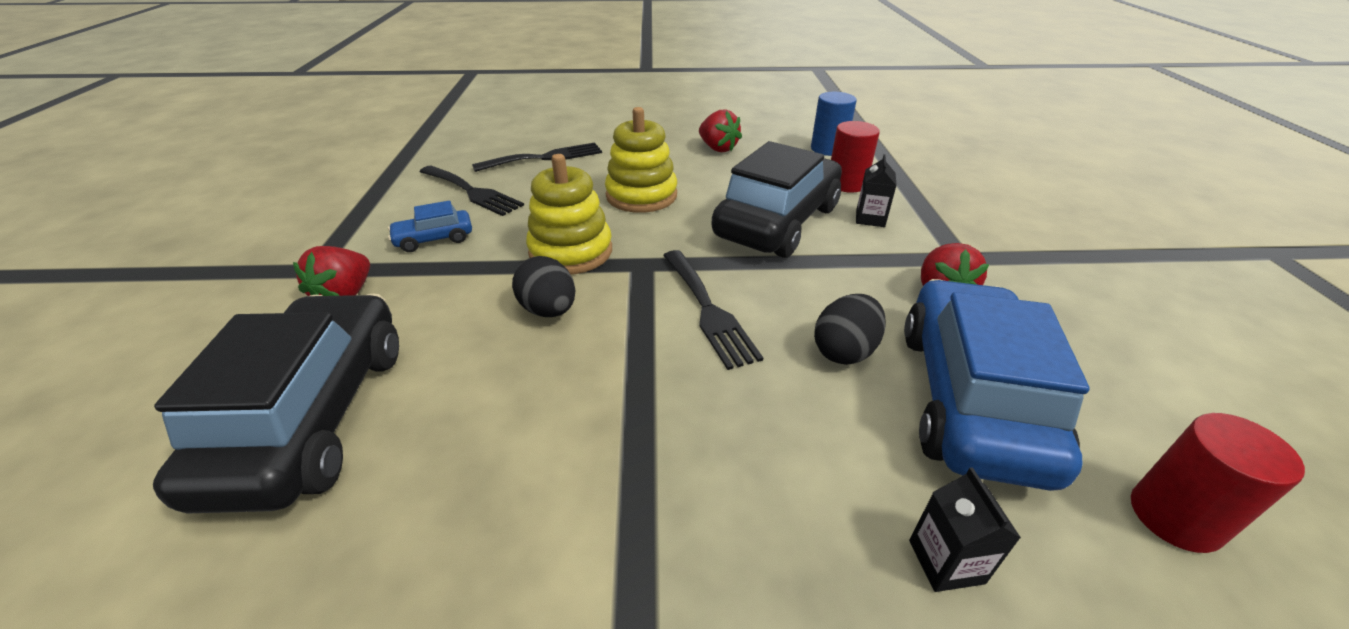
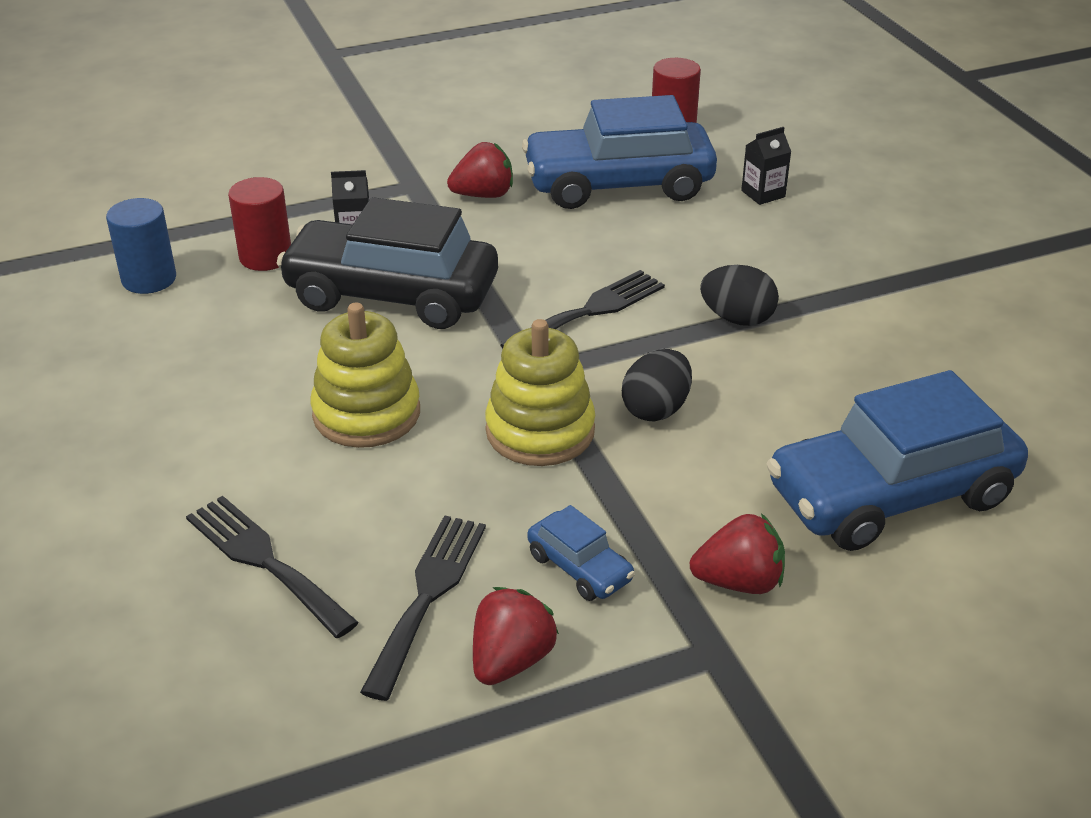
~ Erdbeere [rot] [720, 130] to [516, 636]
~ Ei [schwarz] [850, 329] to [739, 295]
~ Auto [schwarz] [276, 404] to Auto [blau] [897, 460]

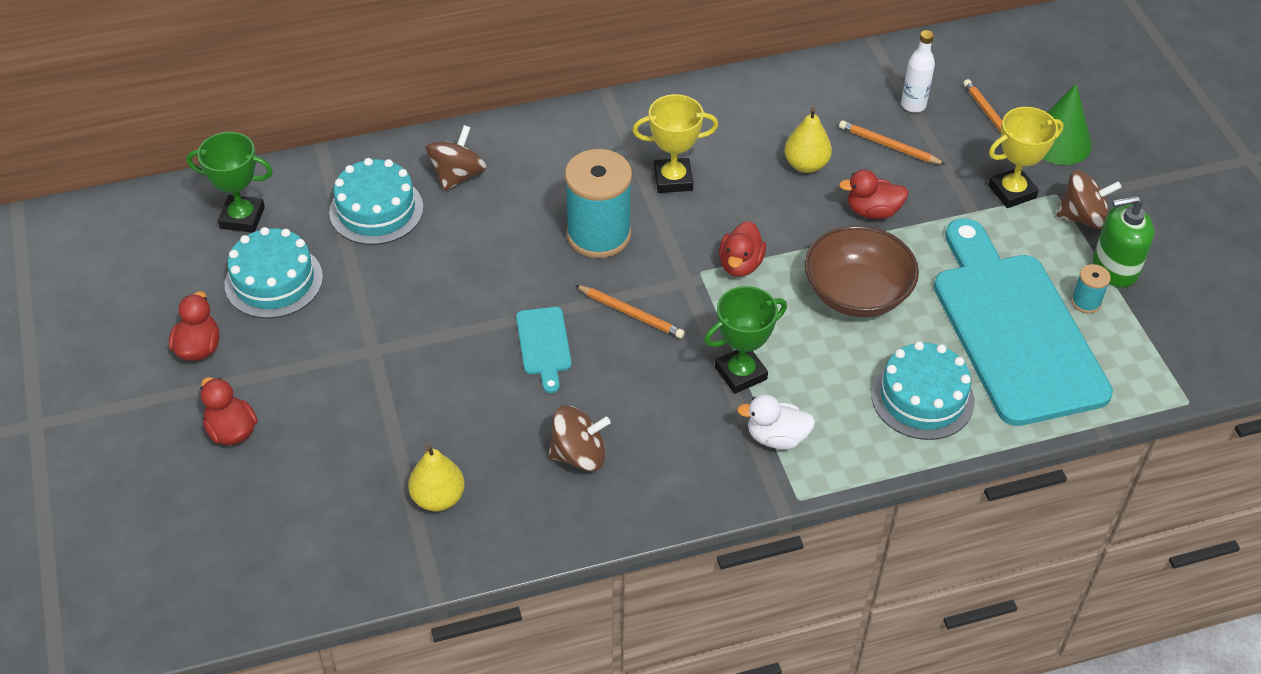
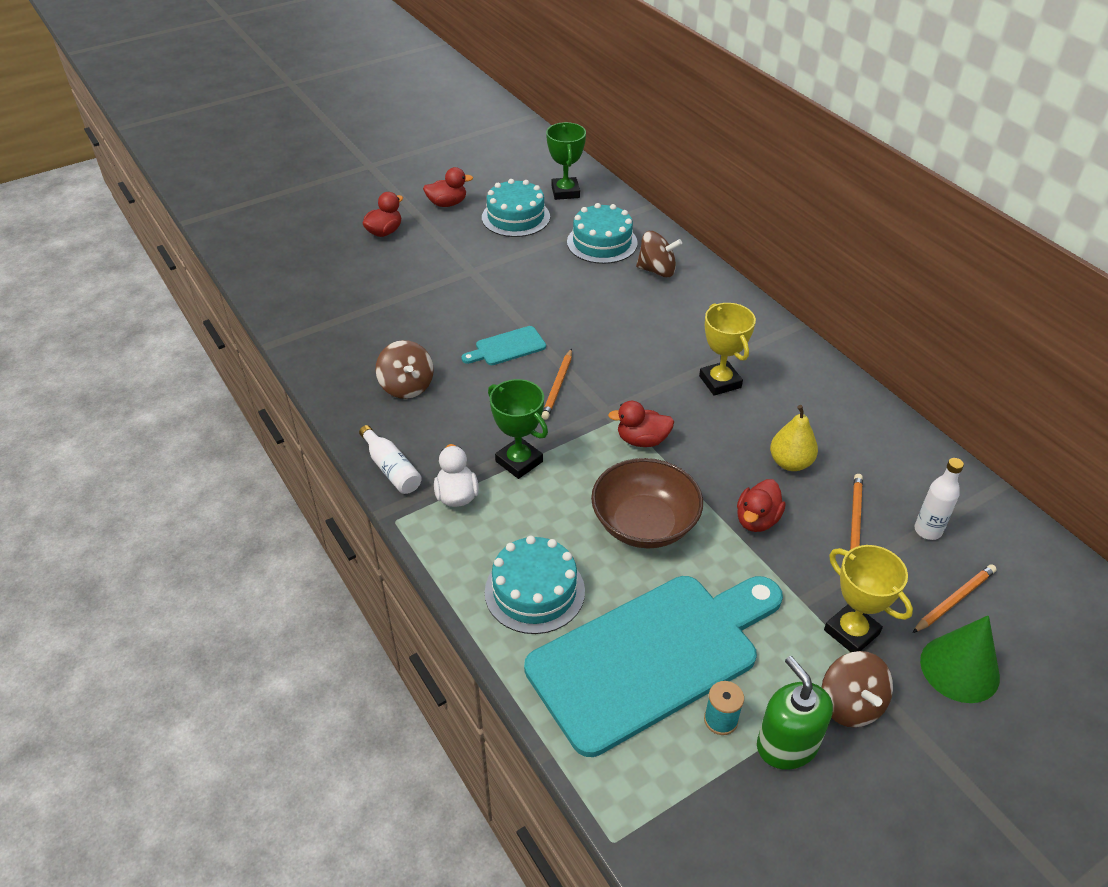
+ Flasche [weiß] [390, 459]
~ Ente [rot] [873, 194] = [761, 505] 135 degrees counterclockwise
- Birne [gelb] [436, 478]
- Garnrolle [türkis] [598, 203]

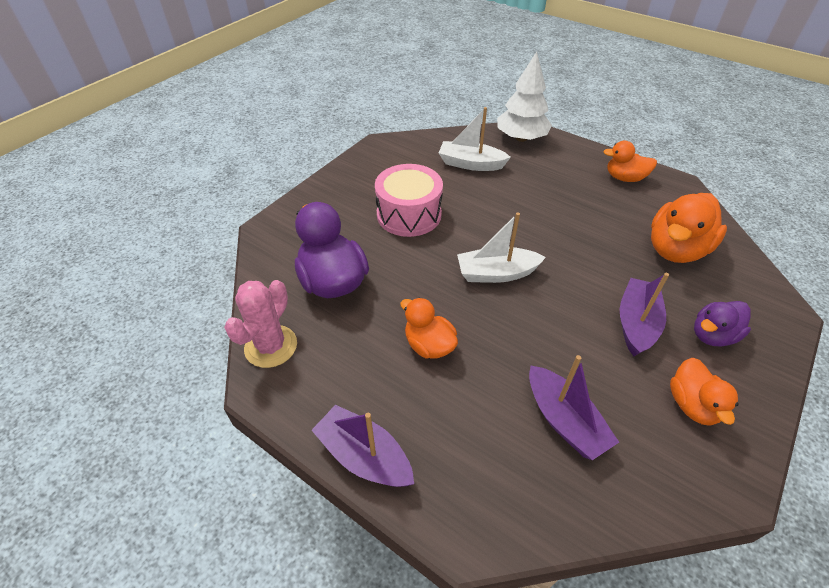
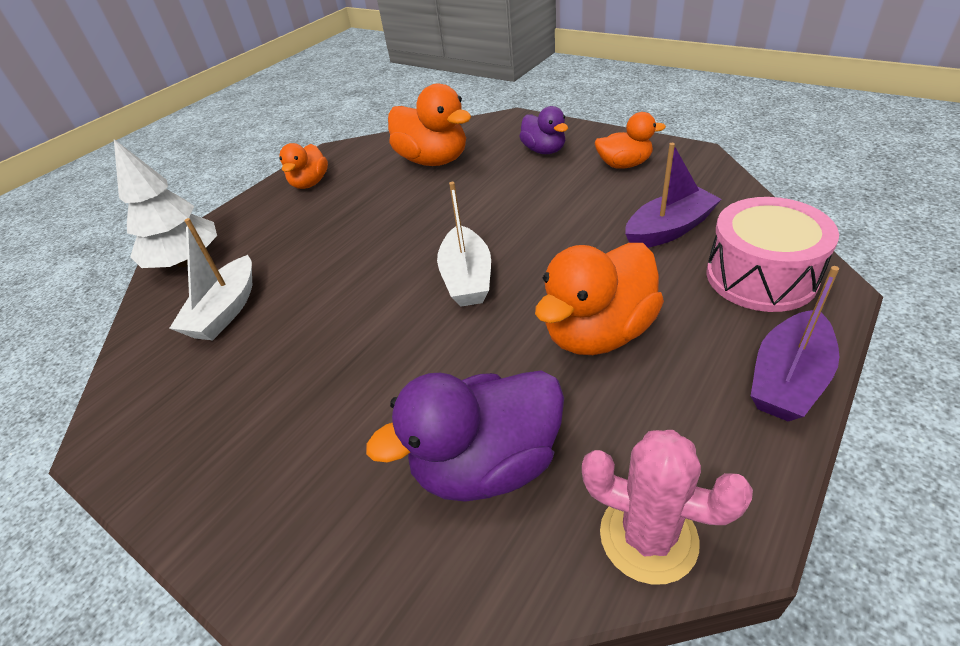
~ Ente [orange] [429, 328] = [599, 299] x1.65
~ Trommel [rosa] [409, 200] to [772, 254]
- Boot [lila] [644, 315]

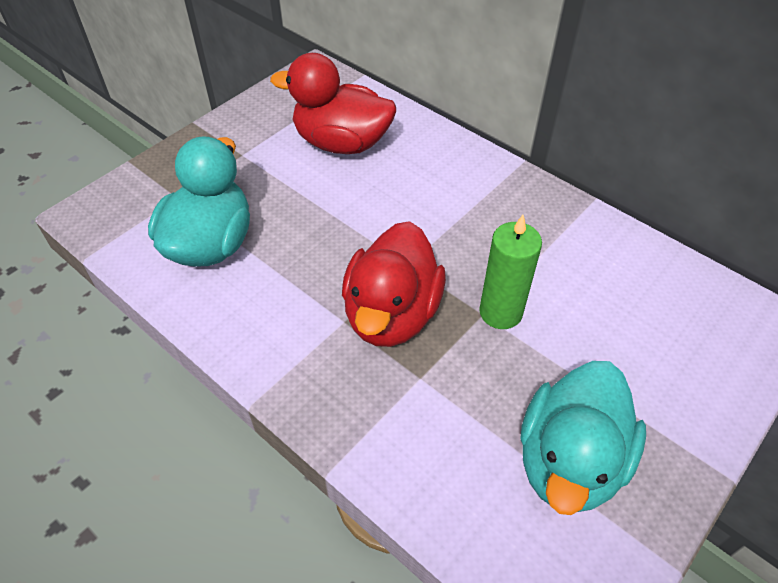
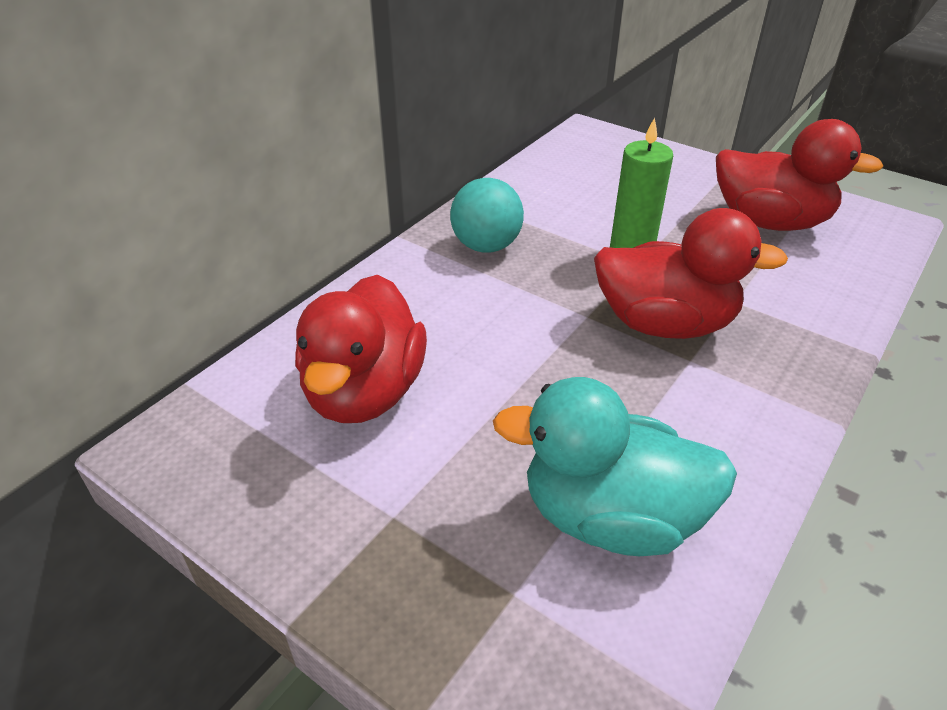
+ Ball [türkis] [487, 215]
~ Ente [türkis] [583, 438] to Ente [rot] [799, 175]

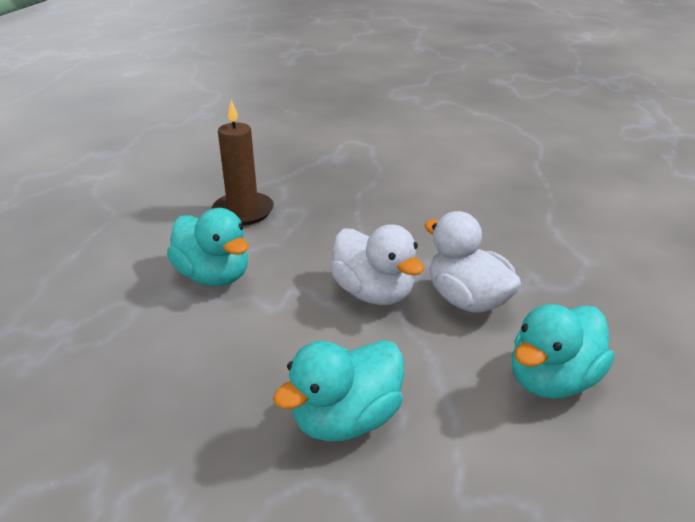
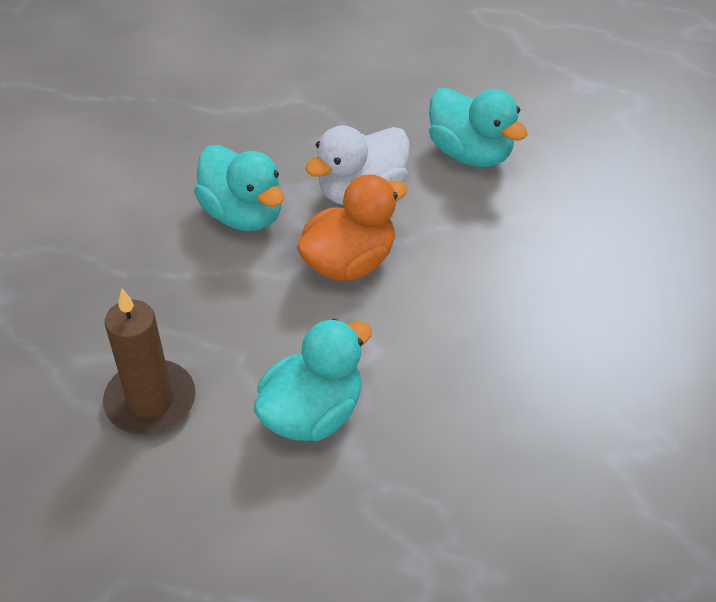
~ Ente [türkis] [338, 391] to [239, 188]
~ Ente [weiß] [377, 264] to Ente [orange] [352, 227]

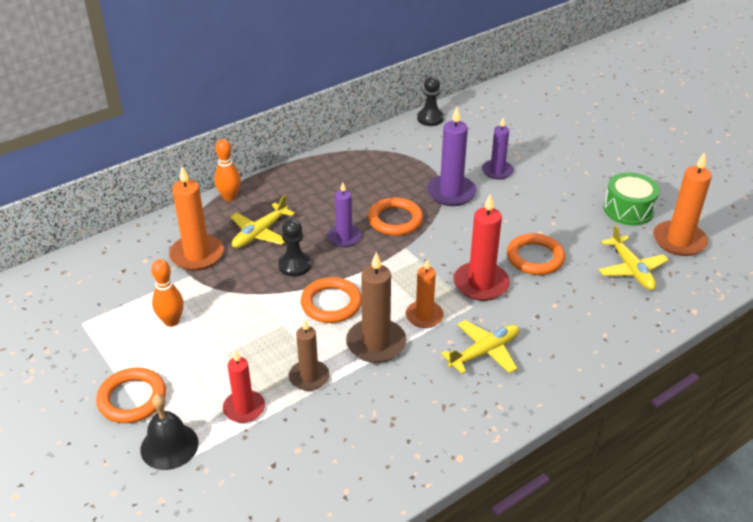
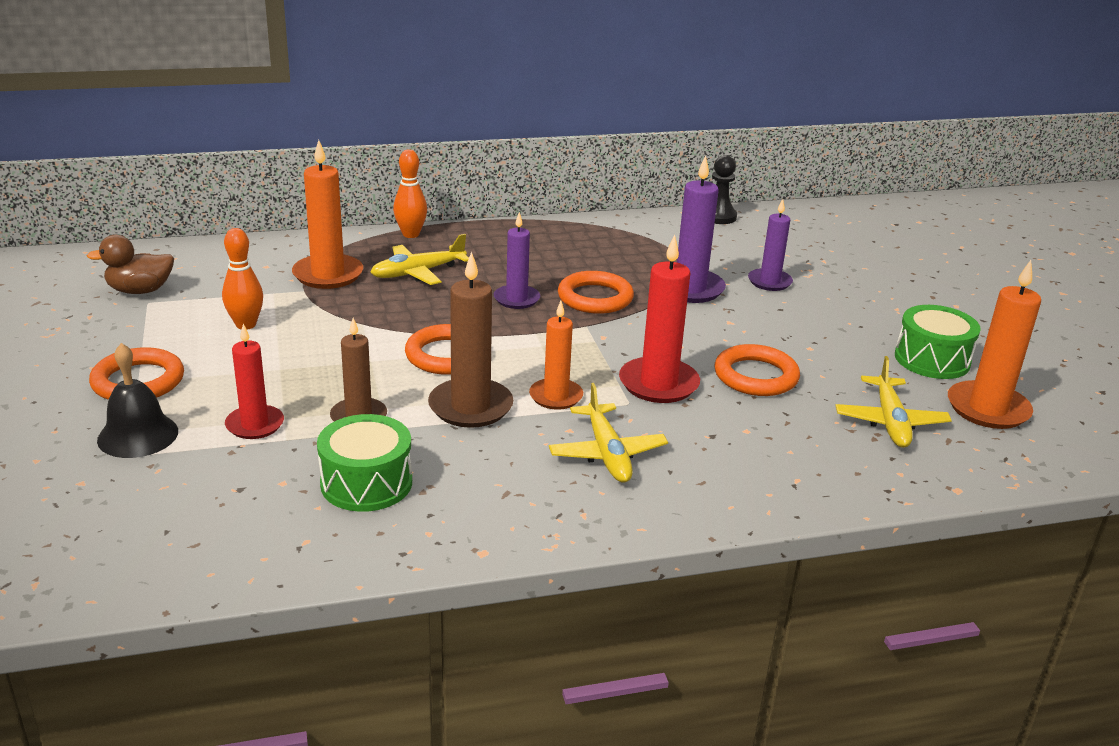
+ Ente [braun] [130, 264]
+ Trommel [grün] [364, 463]
~ Flugzeug [gelb] [480, 347] = [608, 433] 90 degrees clockwise
- Bauer [schwarz] [294, 248]

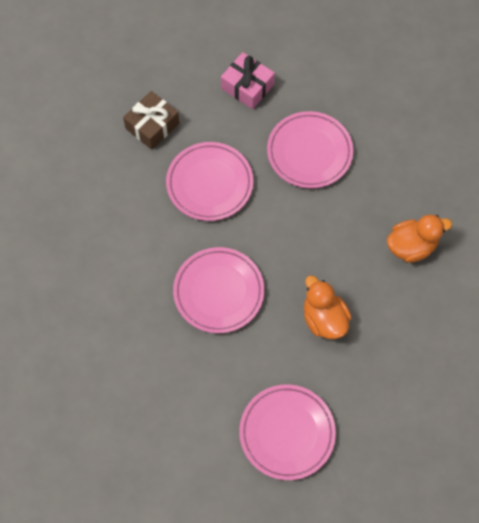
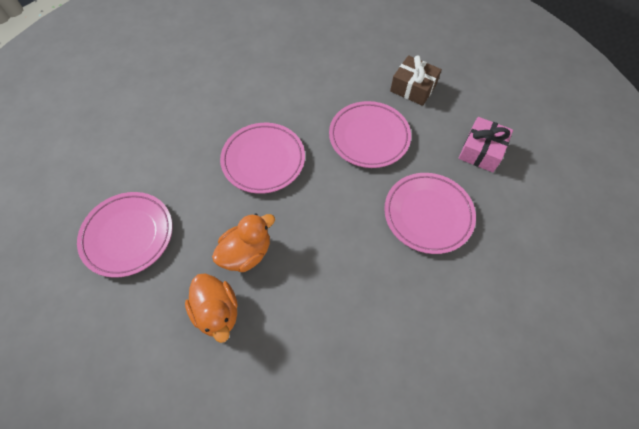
~ Ente [orange] [419, 239] to [211, 308]

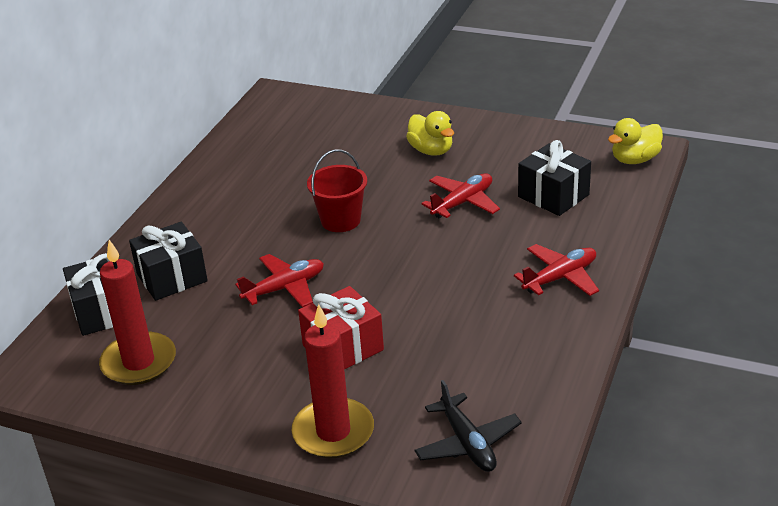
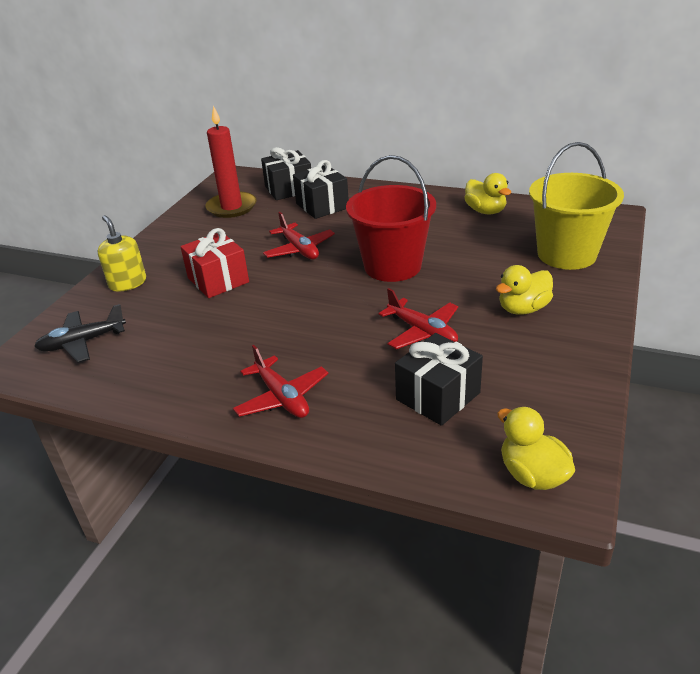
~ Kerze [rot] [333, 381] to Seifenspender [gelb] [121, 253]
~ Eimer [rot] [337, 190] = [391, 218] x1.58
+ Ente [gelb] [487, 194]
+ Eimer [gelb] [576, 206]

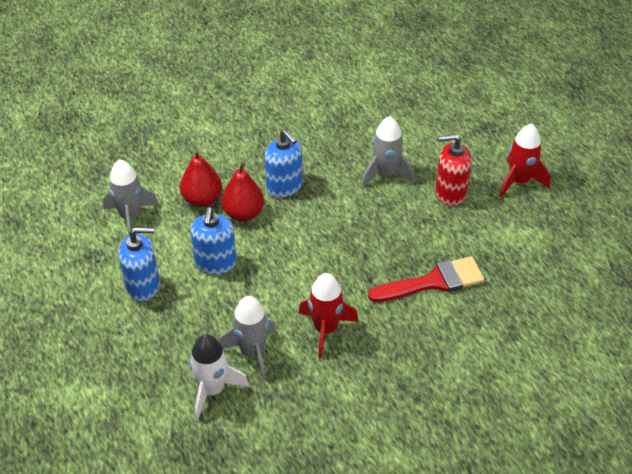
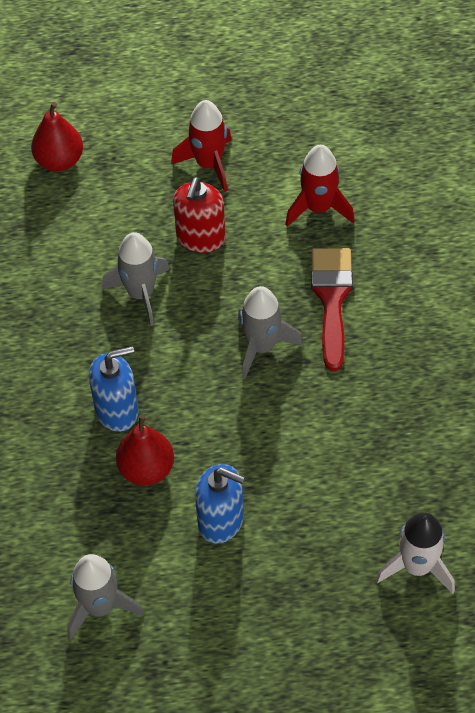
~ Birne [rot] [201, 178] to [57, 136]
~ Rakete [grau] [247, 338] to [270, 332]
~ Rakete [rot] [328, 315] to [319, 185]
- Seifenspender [blau] [139, 264]

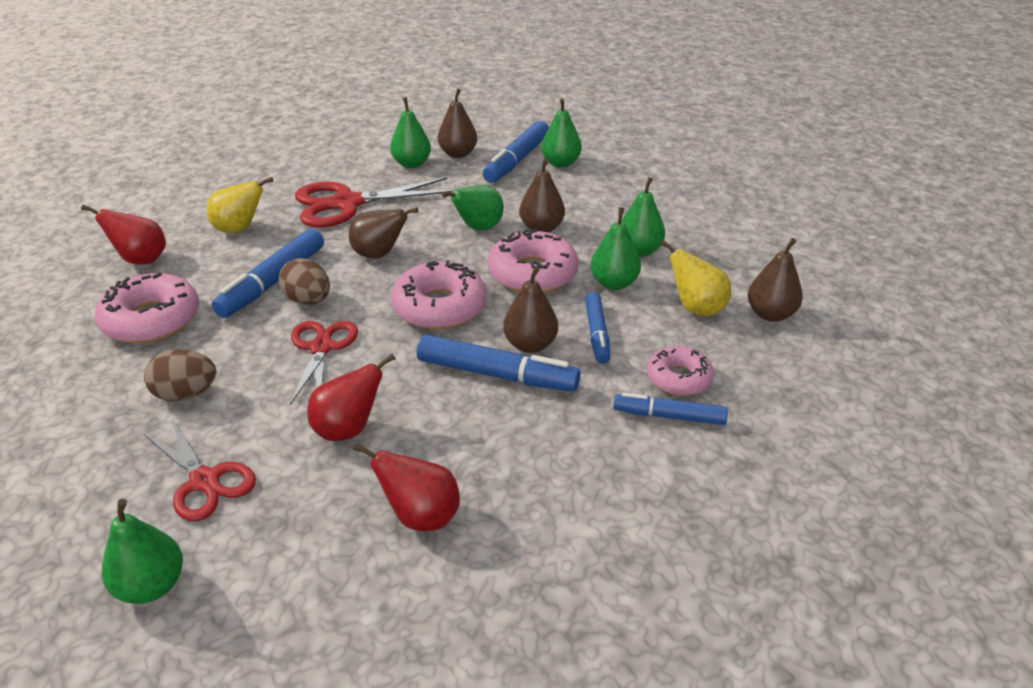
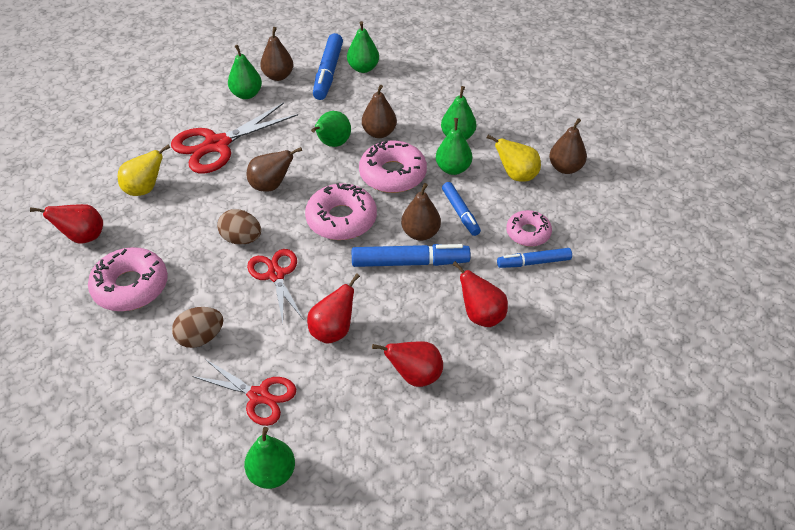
+ Birne [rot] [480, 294]
- Filzstift [blau] [267, 273]

